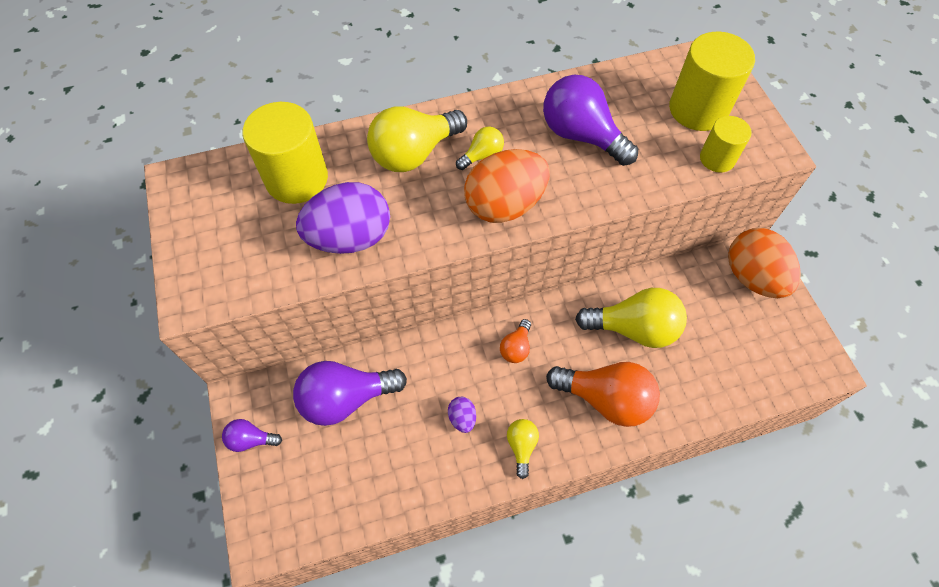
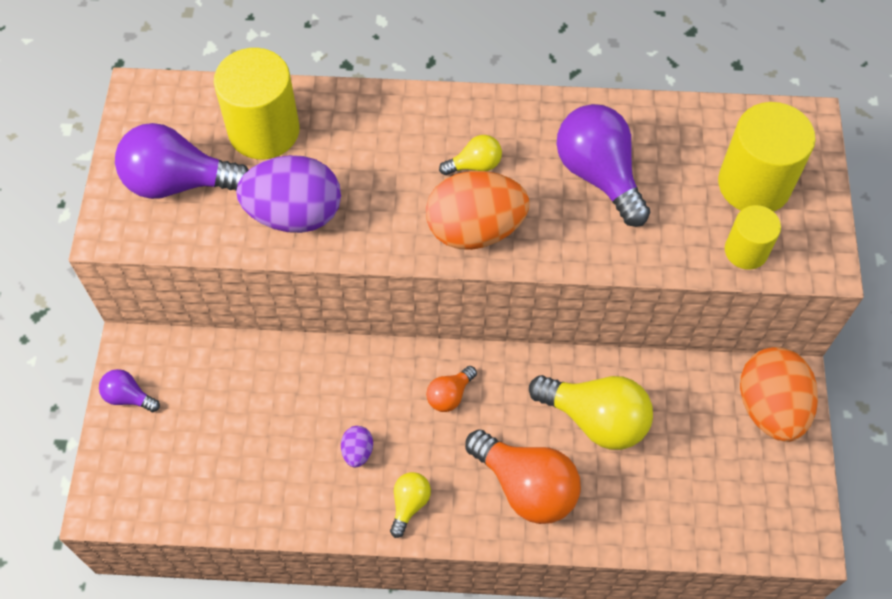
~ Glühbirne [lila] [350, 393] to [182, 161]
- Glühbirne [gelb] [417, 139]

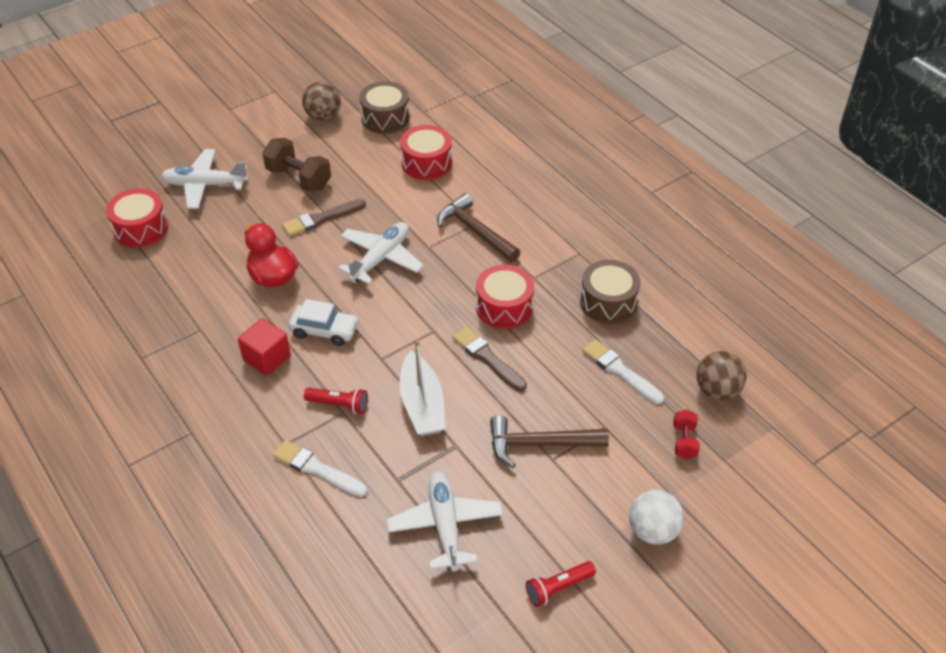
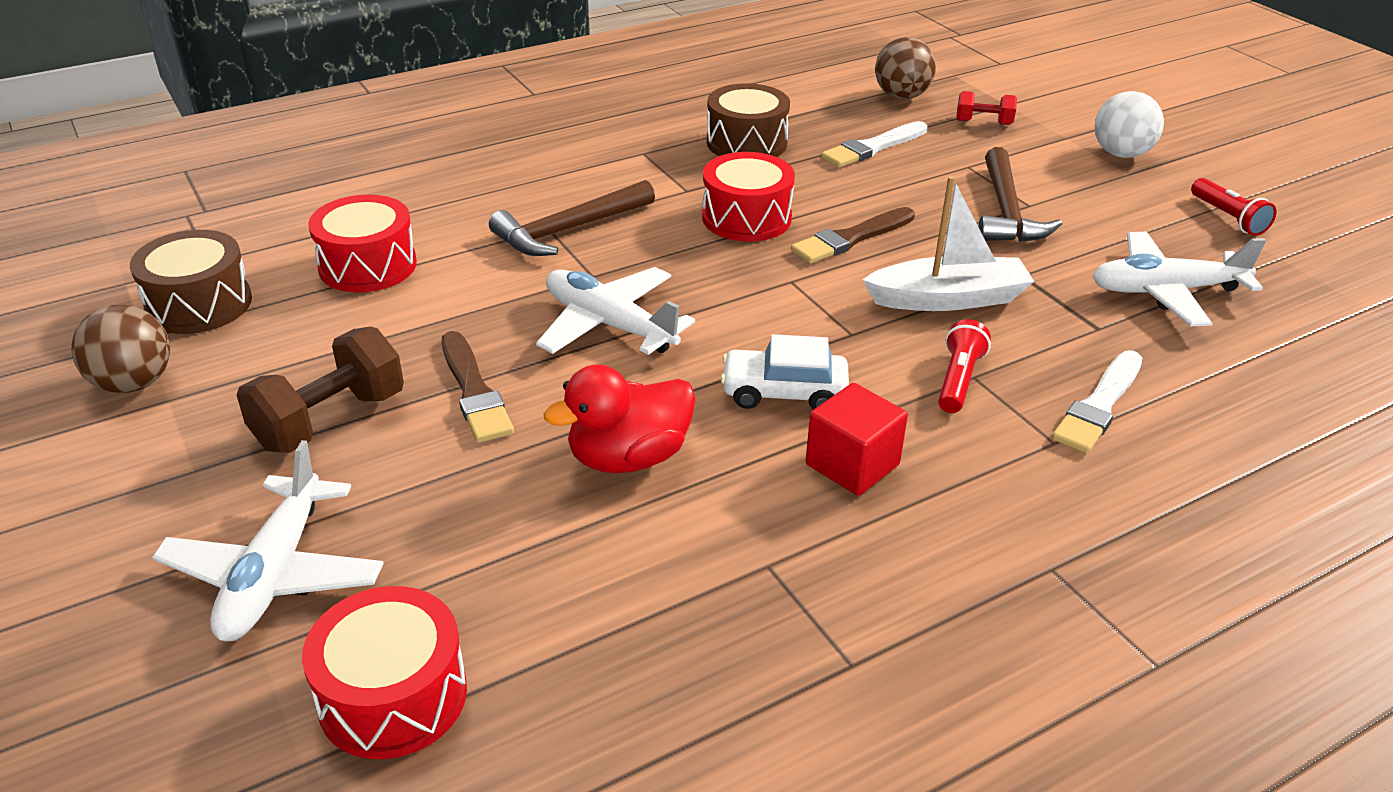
~ Auto [weiß] [324, 322] = [784, 372] 105 degrees counterclockwise

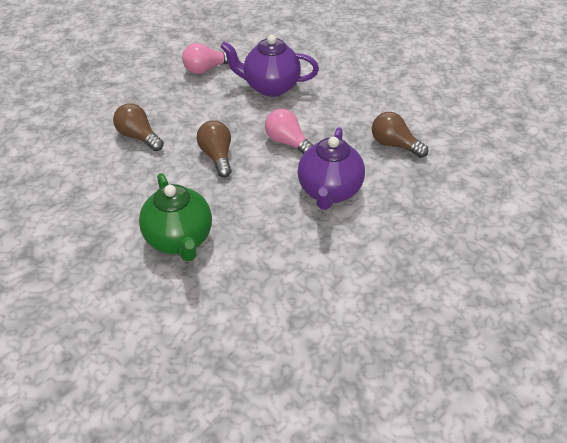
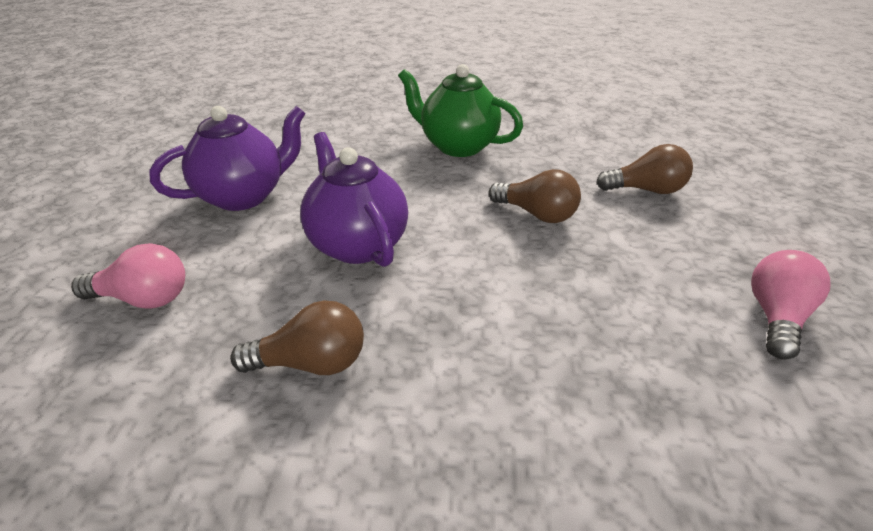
~ Glühbirne [rosa] [289, 131] to [128, 276]
~ Teekanne [lila] [269, 66] to [227, 158]

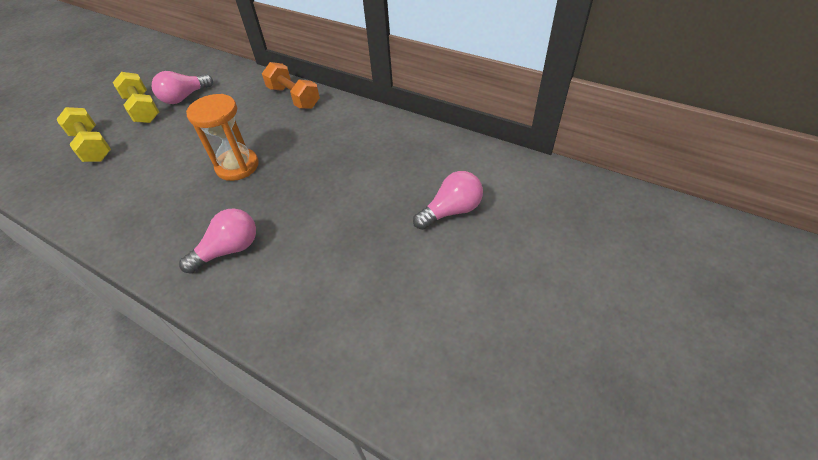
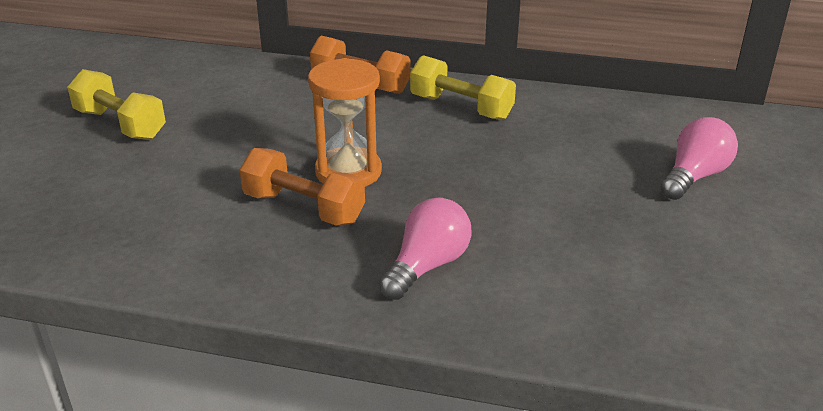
+ Hantel [orange] [302, 187]
~ Hantel [gelb] [83, 134] to [463, 87]
- Glühbirne [rosa] [182, 87]

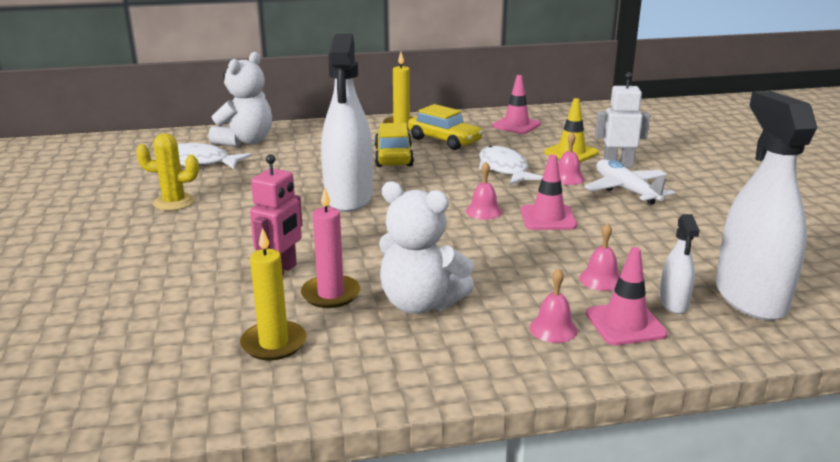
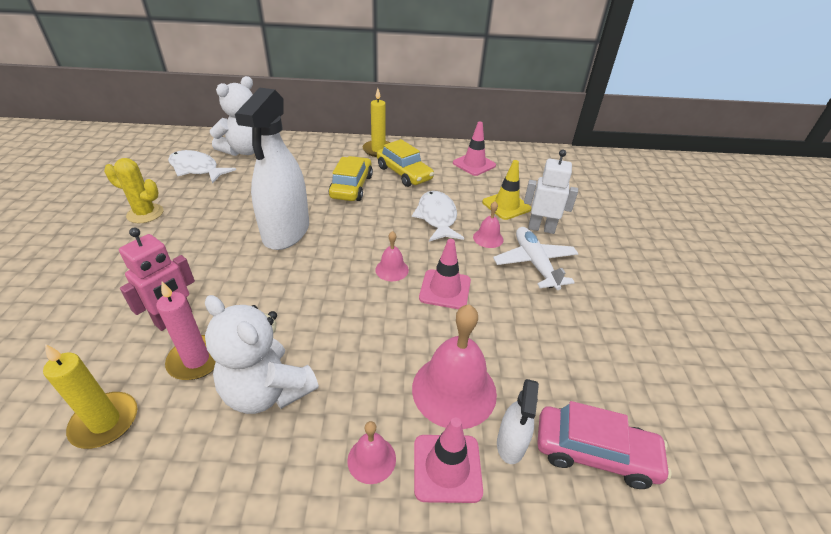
~ Glocke [rosa] [599, 257] = [454, 366] x1.99
~ Sprühflasche [weiß] [766, 205] to Auto [rosa] [604, 445]

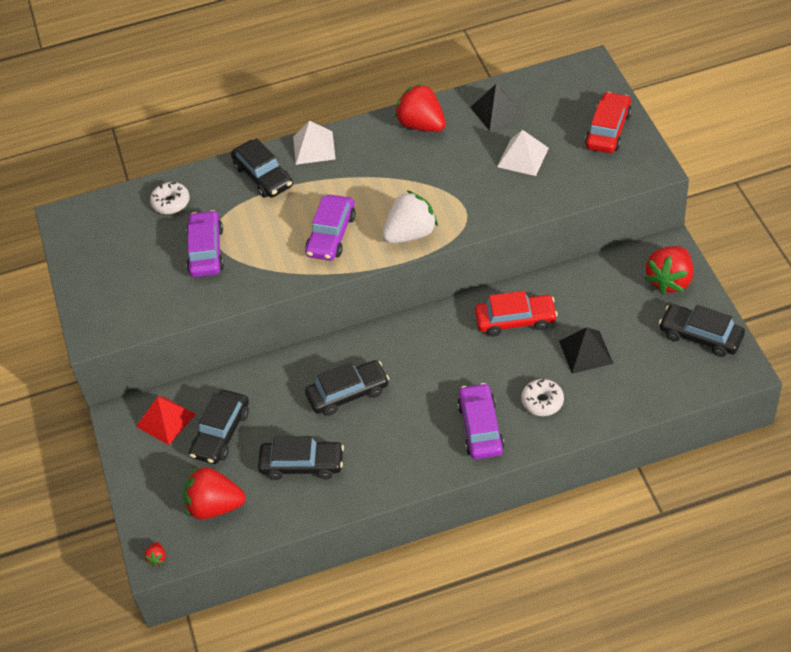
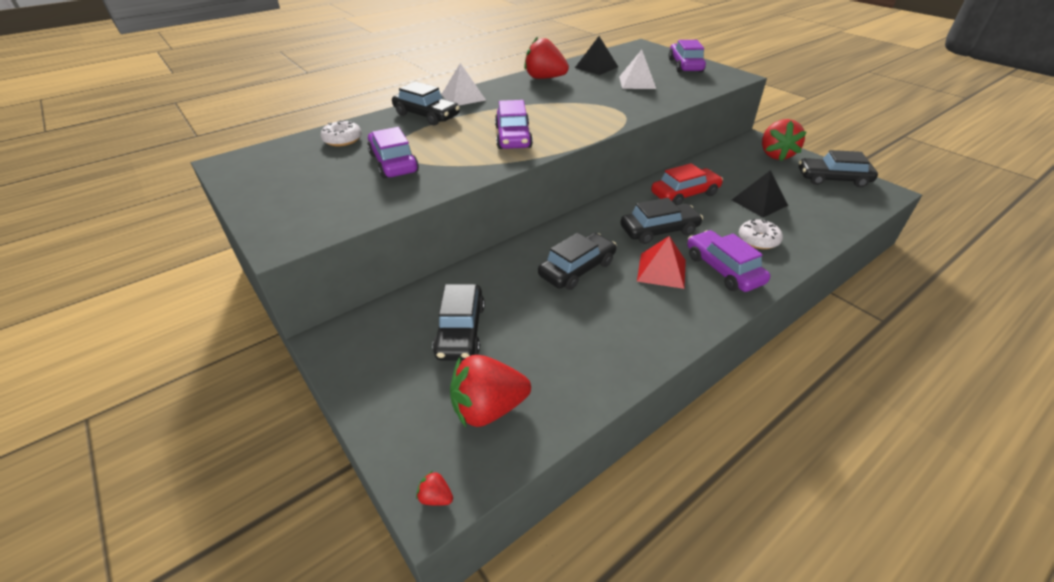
~ Erdbeere [rot] [155, 554] = [434, 488] 135 degrees clockwise
~ Auto [schwarz] [301, 458] to [662, 221]
~ Pyramide [rot] [166, 420] to [661, 262]
~ Auto [rot] [608, 122] to Auto [lila] [687, 56]
- Erdbeere [weiß] [410, 216]

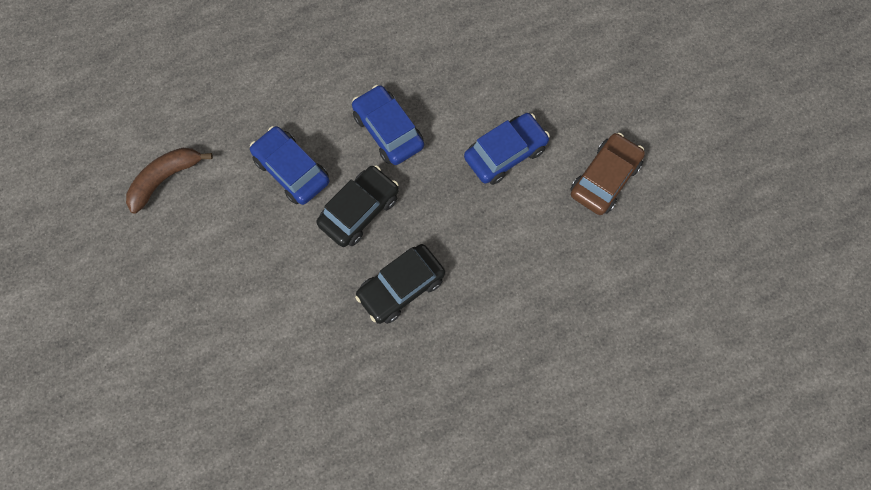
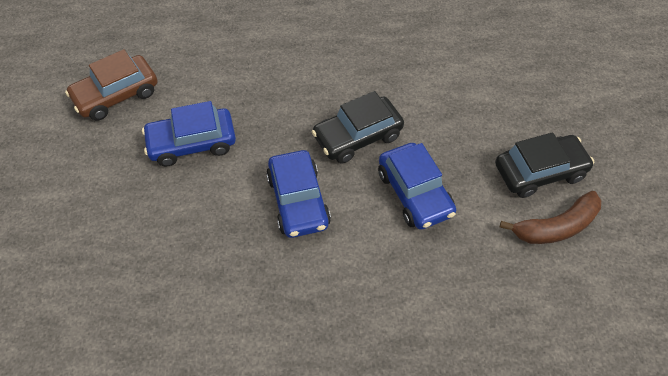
~ Auto [schwarz] [400, 284] to [544, 165]

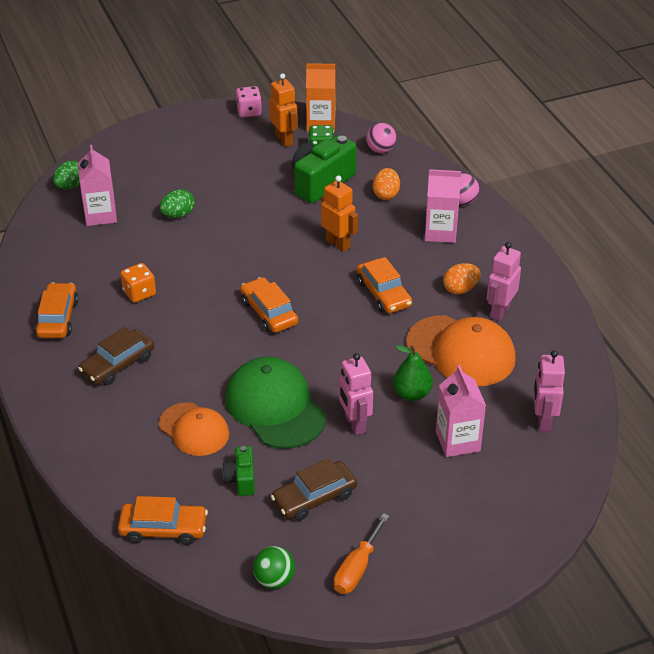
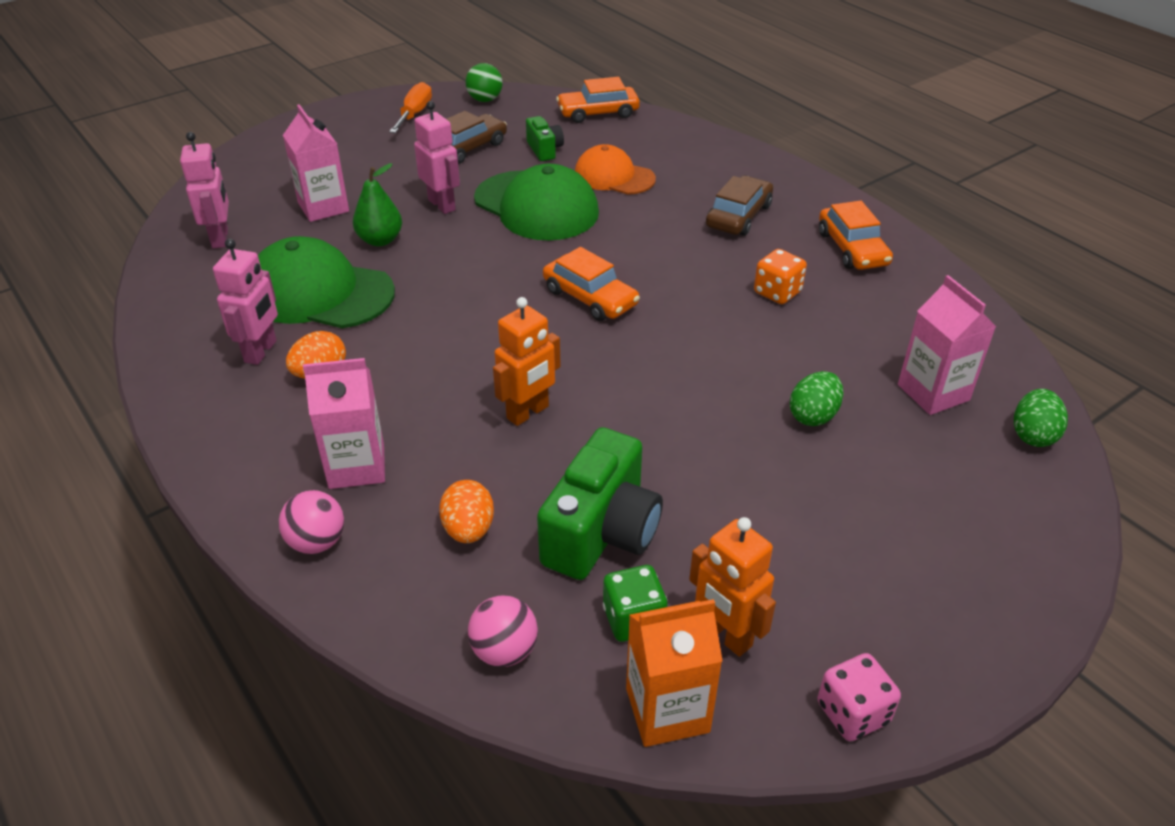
~ Kappe [orange] [461, 350] to Kappe [grün] [326, 282]
~ Roboter [orange] [339, 213] = [527, 361] 75 degrees counterclockwise
- Auto [orange] [384, 285]

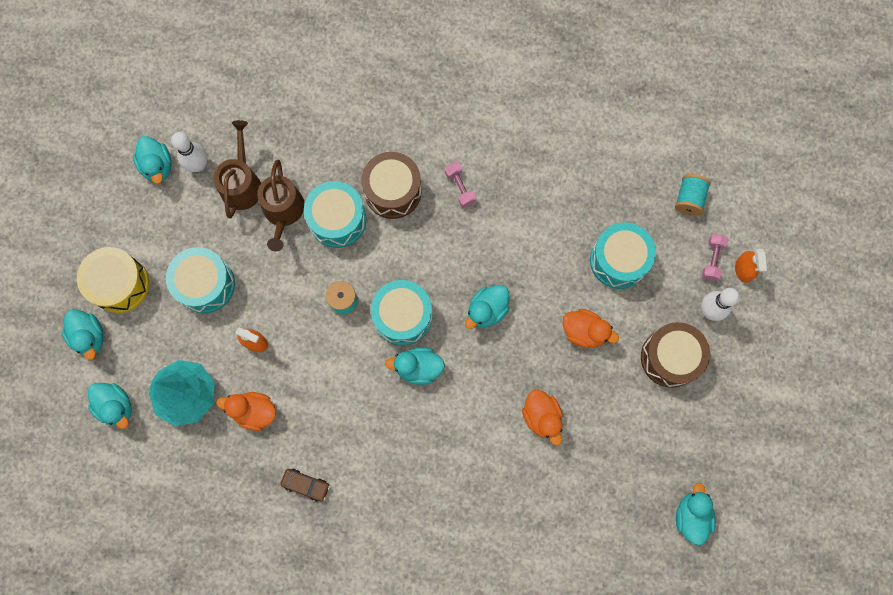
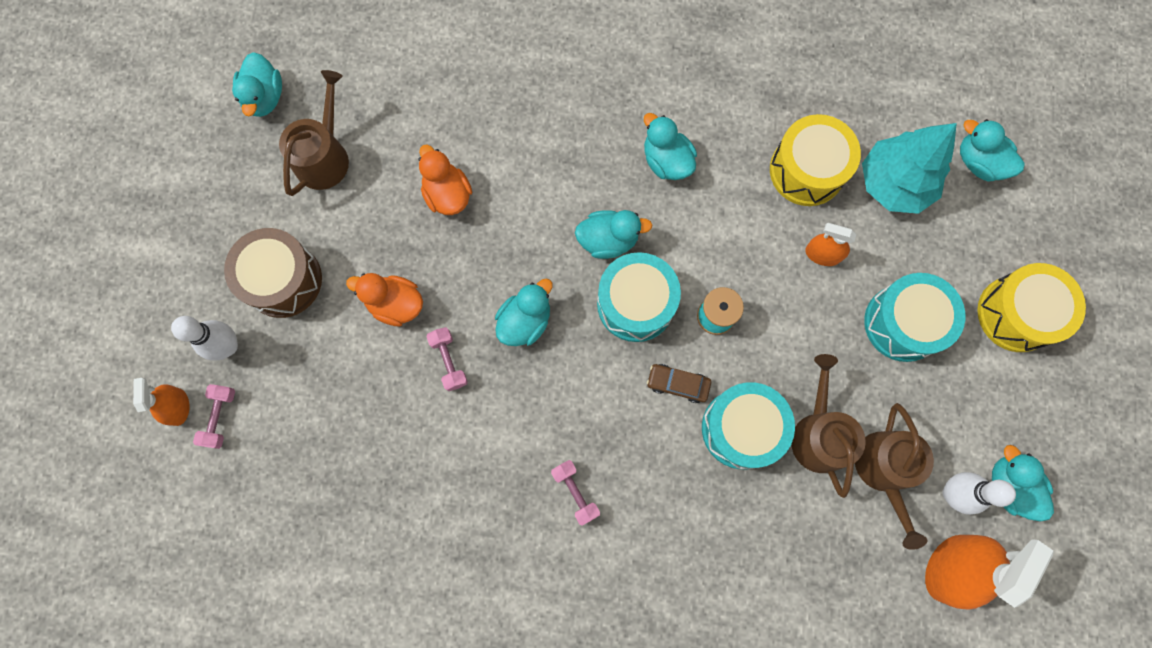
+ Gießkanne [braun] [314, 133]
+ Hantel [rosa] [447, 359]
~ Ente [türkis] [83, 334] to [670, 146]
~ Auto [braun] [305, 485] to [679, 383]
~ Ente [orange] [246, 411] to Trommel [gelb] [815, 160]
+ Sprühflasche [orange] [989, 572]
- Trommel [braun] [391, 185]
- Trommel [türkis] [623, 256]
- Garnrolle [türkis] [693, 195]

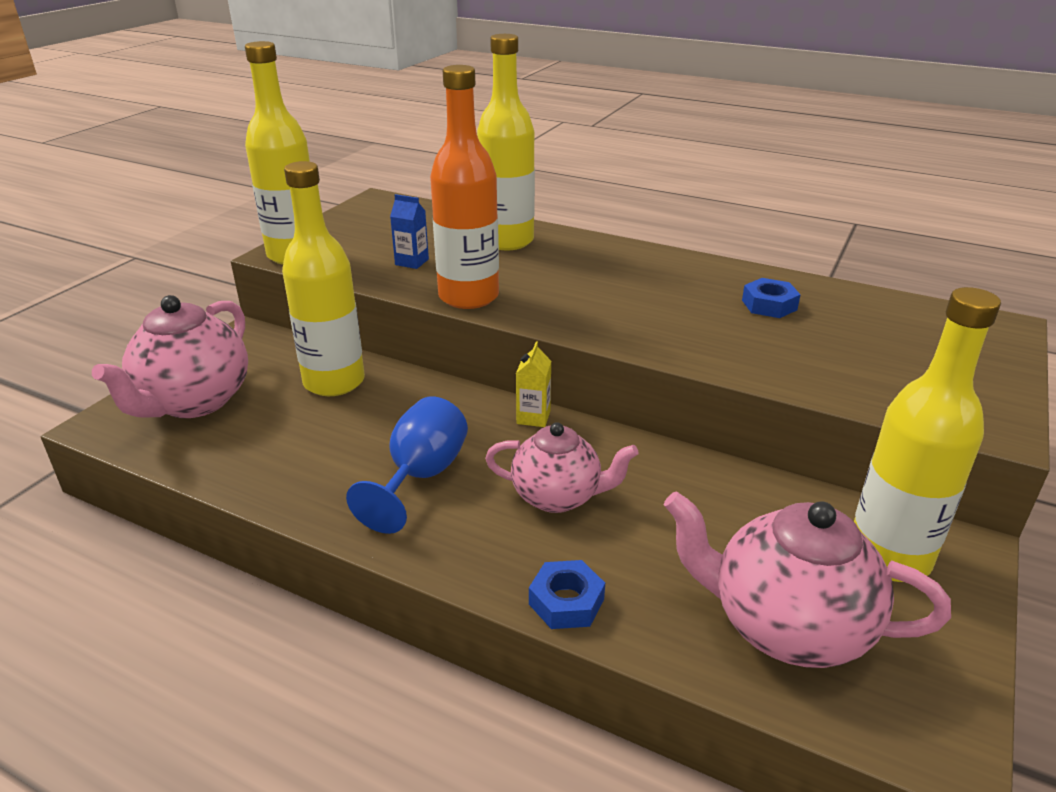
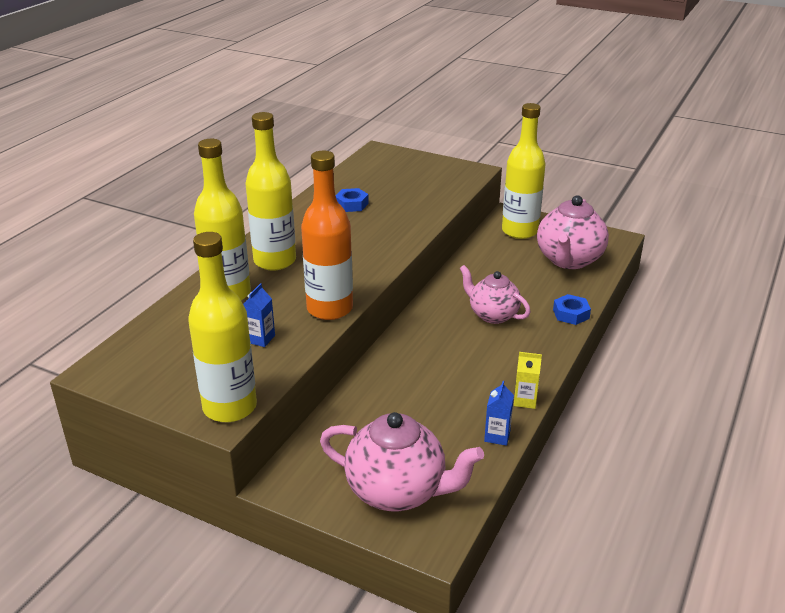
~ Flasche [gelb] [323, 278] to [270, 191]
~ Teekanne [rosa] [562, 467] = [495, 294] 60 degrees counterclockwise
+ Getränkekarton [blau] [499, 413]
~ Getränkekarton [gelb] [533, 384] to [528, 380]
- Kelch [blau] [407, 465]

